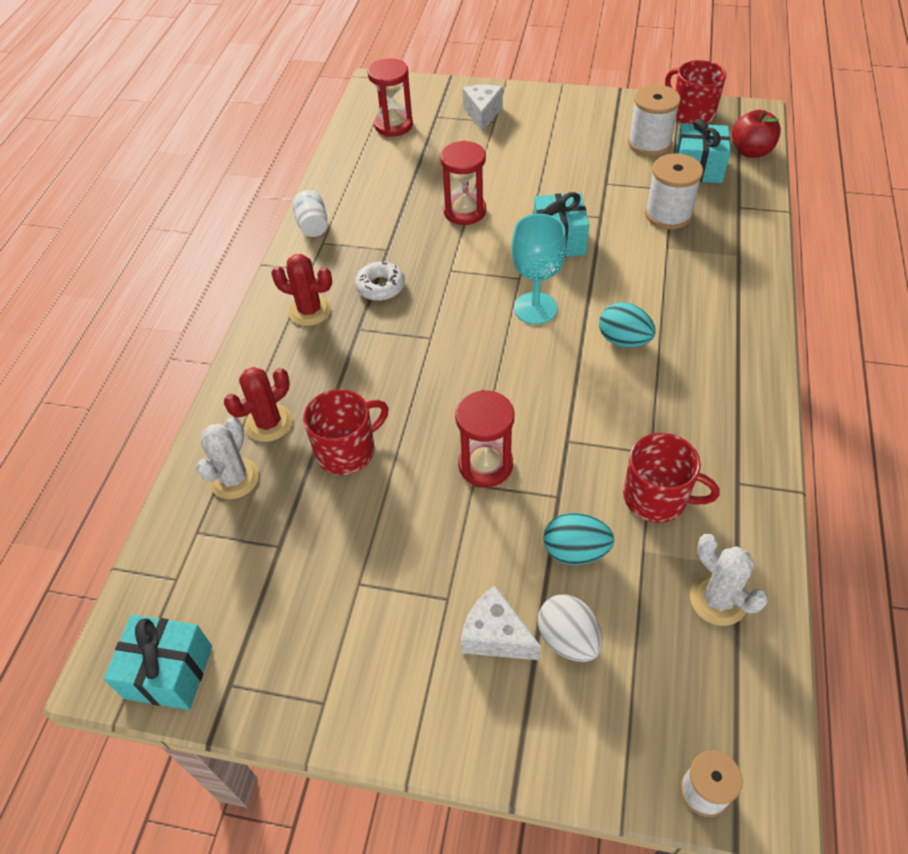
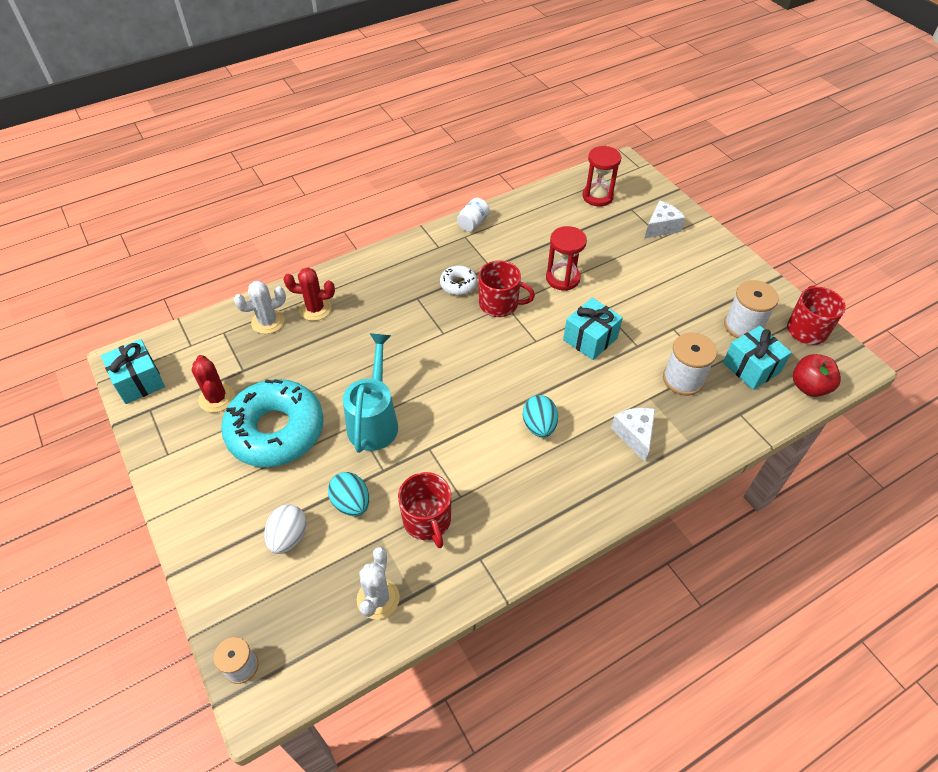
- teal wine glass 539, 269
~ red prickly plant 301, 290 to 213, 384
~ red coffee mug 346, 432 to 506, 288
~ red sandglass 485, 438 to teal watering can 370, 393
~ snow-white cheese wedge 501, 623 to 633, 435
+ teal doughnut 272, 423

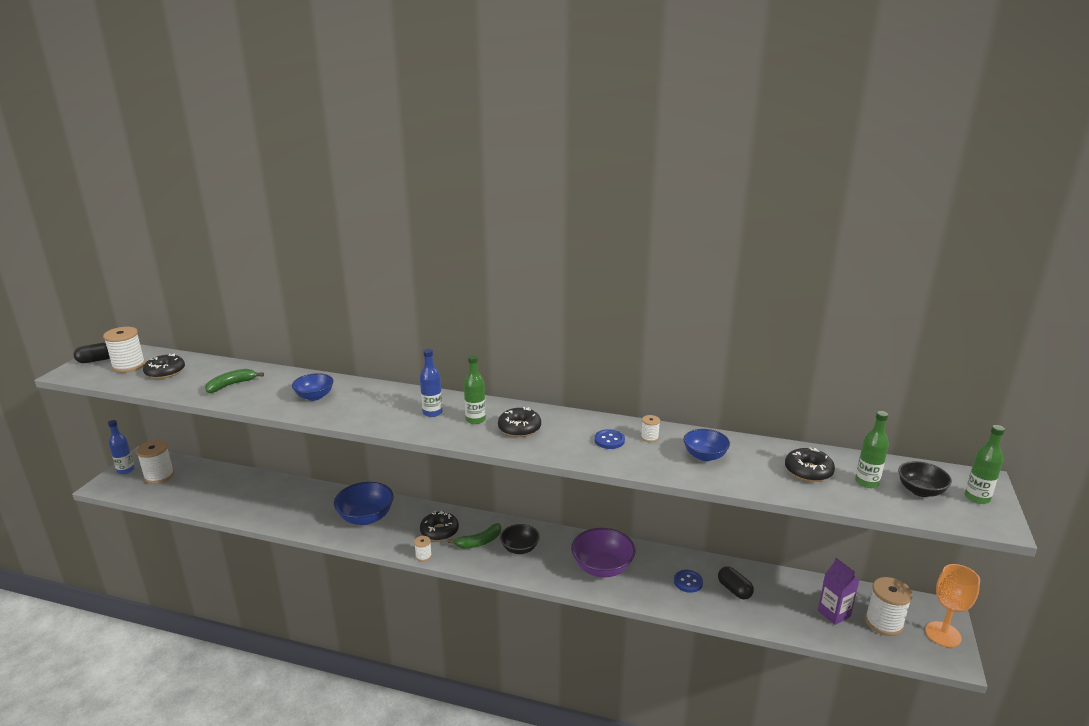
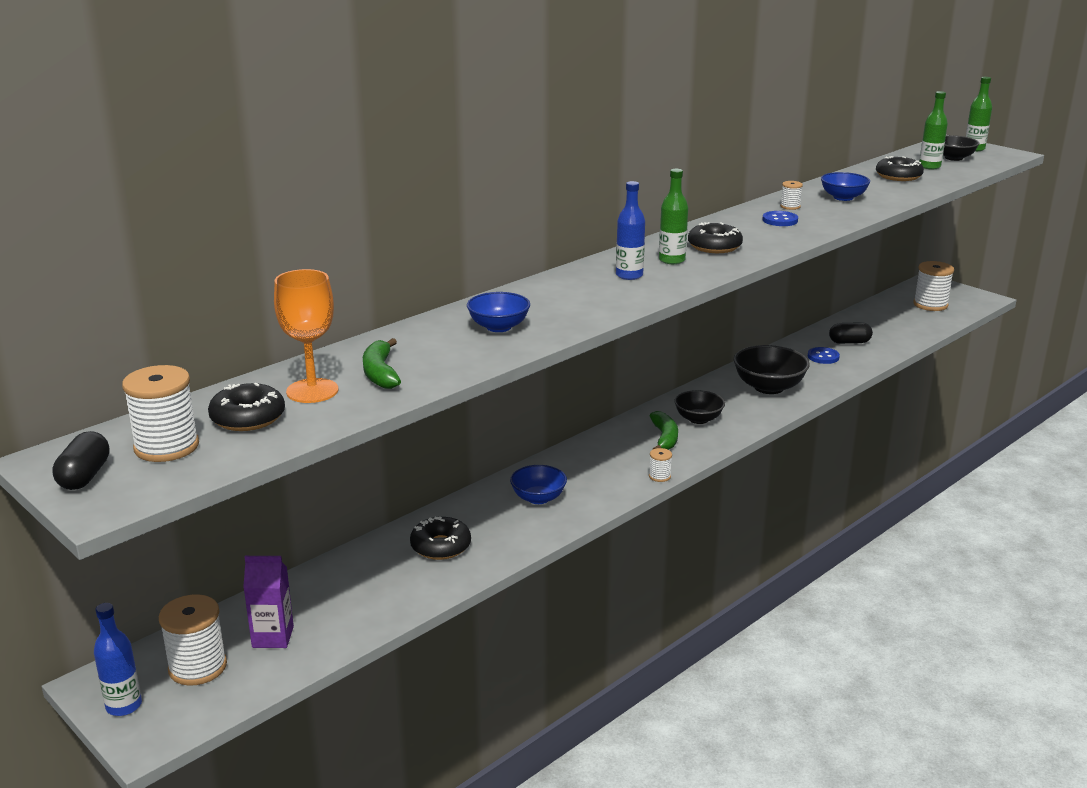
~ blue serving bowl 364, 503 = 538, 484 x0.64
~ ebony doughnut 439, 526 to 440, 538
~ violet serving bowl 603, 552 to ebony serving bowl 772, 369
~ violet juice carton 838, 591 to 268, 602
~ orange wine glass 952, 605 to 306, 336

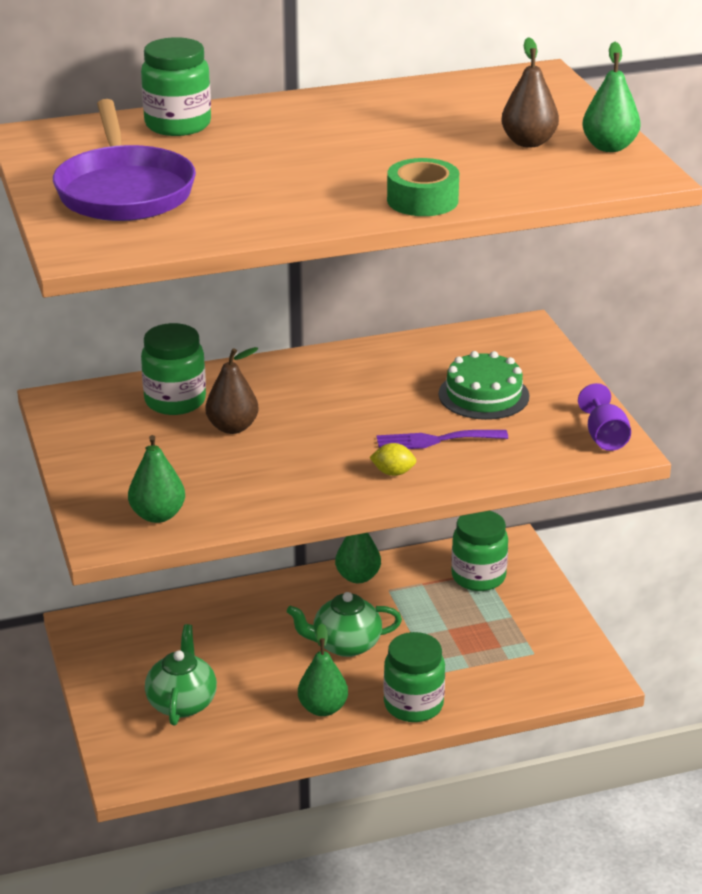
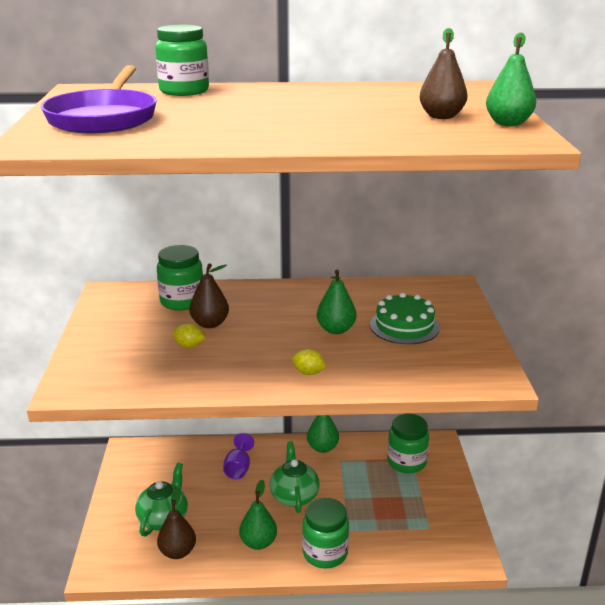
- green sticky tape 423, 187
~ violet wine glass 604, 417 to 238, 456
- violet dinner fork 442, 439
~ green pear fruit 156, 479 to 336, 302
~ green teapot 344, 624 = 295, 477 75 degrees clockwise
+ golden toy lemon 189, 335
+ dark brown pear fruit 176, 523

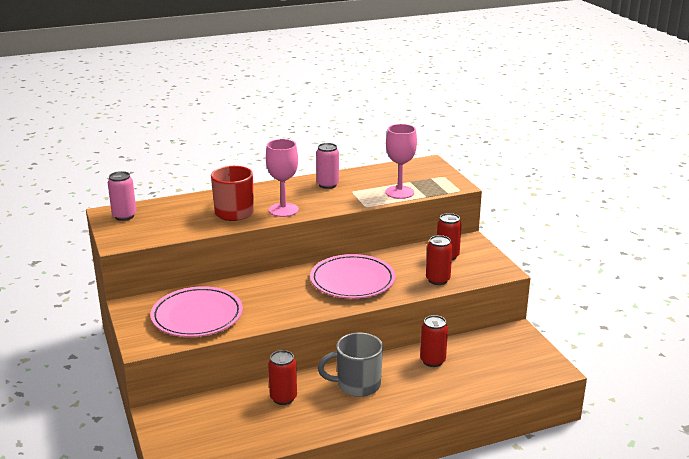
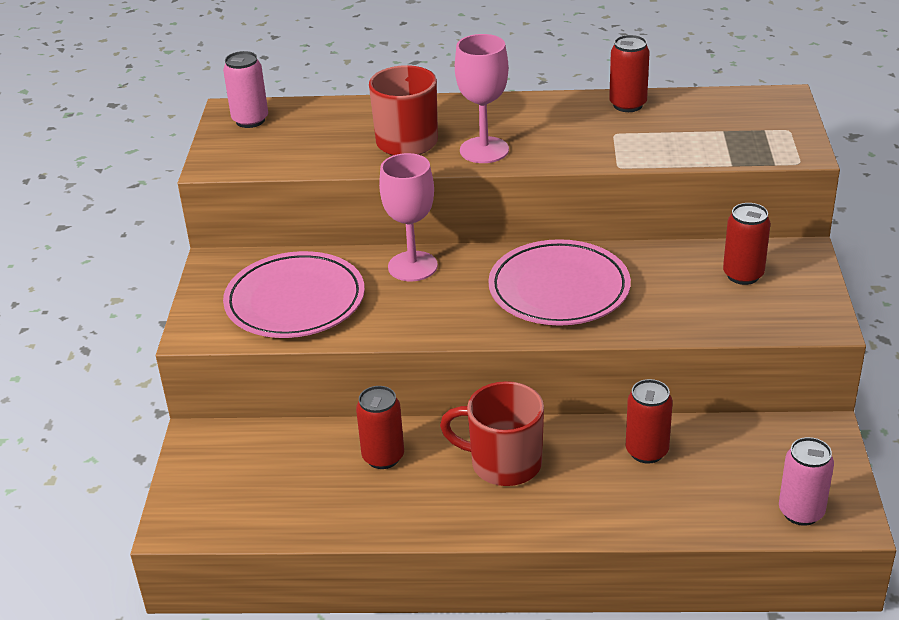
~ pink wine glass 401, 161 to 408, 217
~ pink tin 327, 166 to 806, 481
~ red tin 439, 260 to 629, 73
~ ash-grey coffee mug 350, 364 to red coffee mug 492, 433

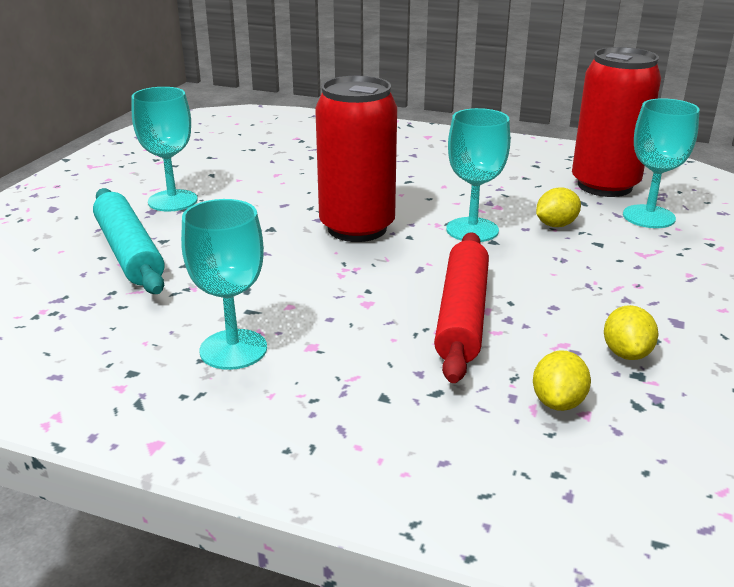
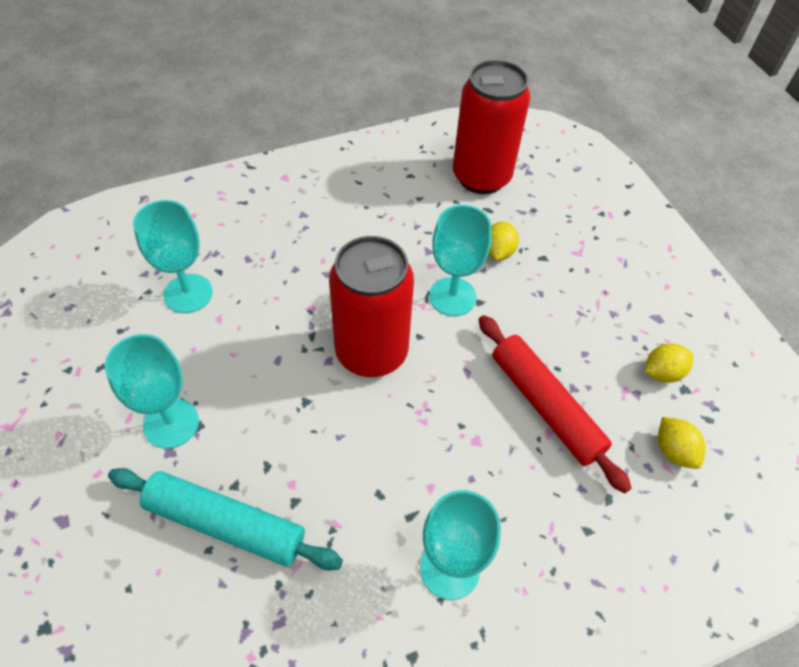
~ teal wine glass 661, 163 to 173, 256
~ golden toy lemon 631, 332 = 669, 363 75 degrees counterclockwise

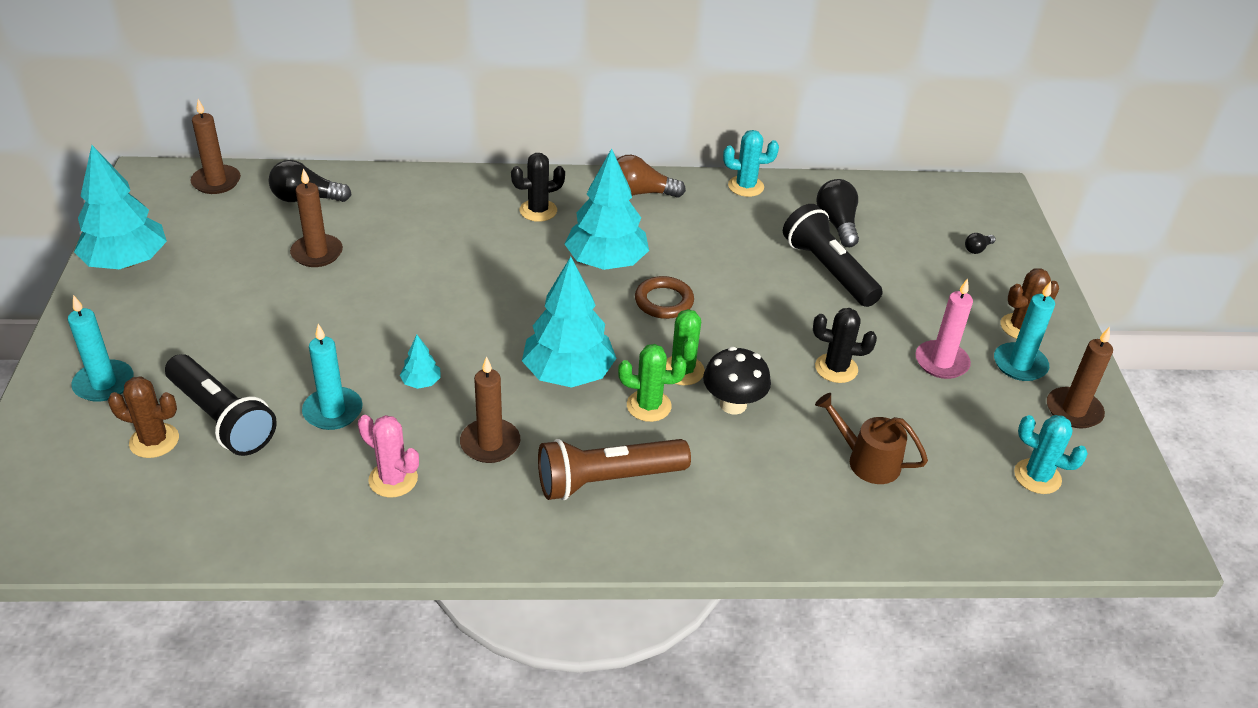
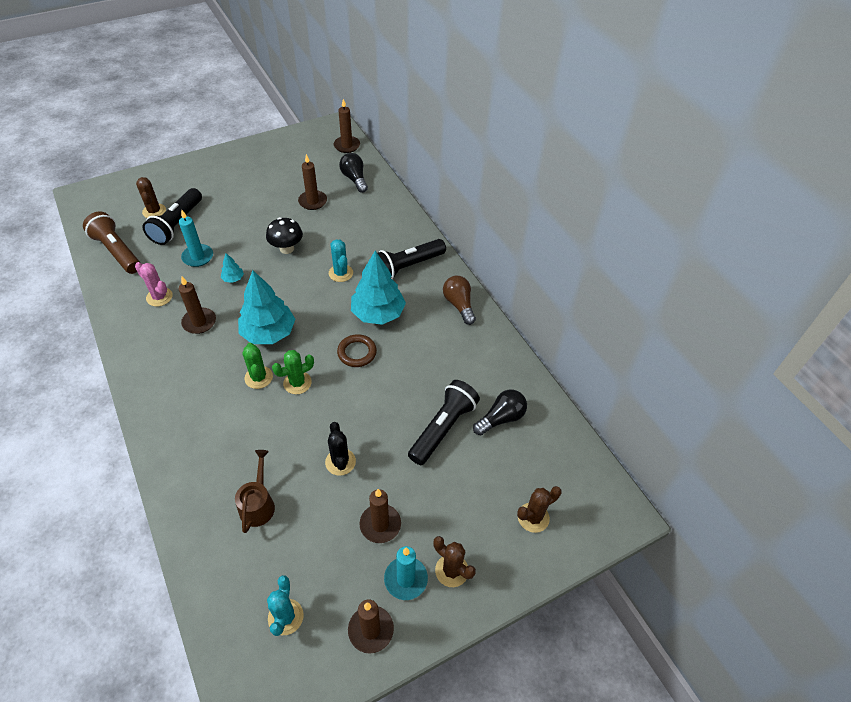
~ teal prickly plant 751, 163 to 341, 261
- teal toy tree 120, 207
~ ebony prickly plant 538, 187 to ebony pocket torch 412, 259
~ ebony bulb 980, 243 to dark brown prickly plant 539, 509
~ pink pillar candle 944, 328 to dark brown pillar candle 380, 516
- teal pillar candle 101, 348
~ ebony mushroom 737, 381 to 284, 235
~ pink prickly plant 388, 456 = 154, 284 60 degrees counterclockwise
~ dark brown pocket torch 614, 469 to 111, 242

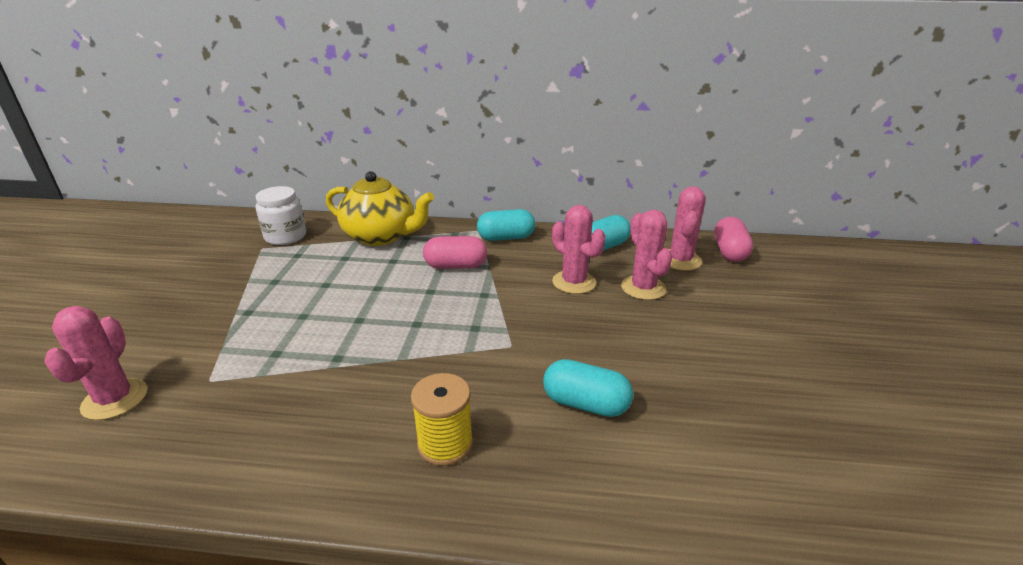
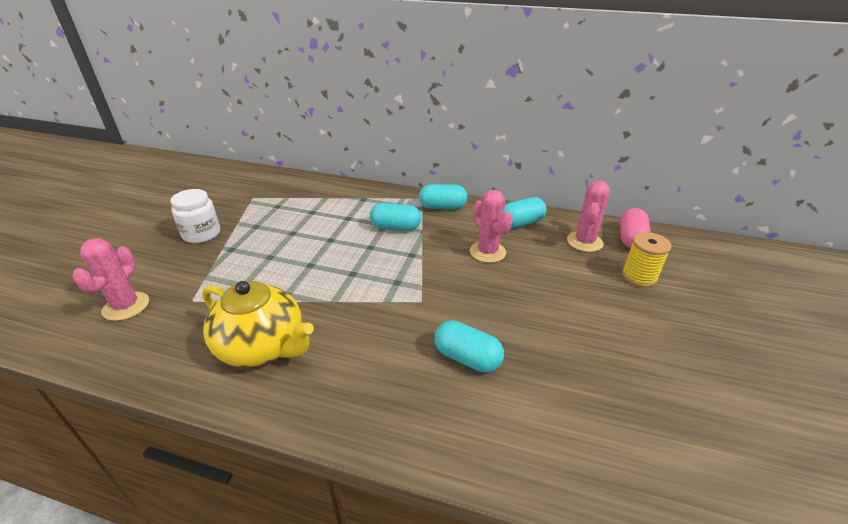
~ golden teapot 380, 208 to 258, 324
~ snow-white jar 280, 215 to 195, 216
- pink prickly plant 646, 255
~ pink pill shape 455, 252 to teal pill shape 395, 217
~ golden reel of thread 442, 419 to 647, 260

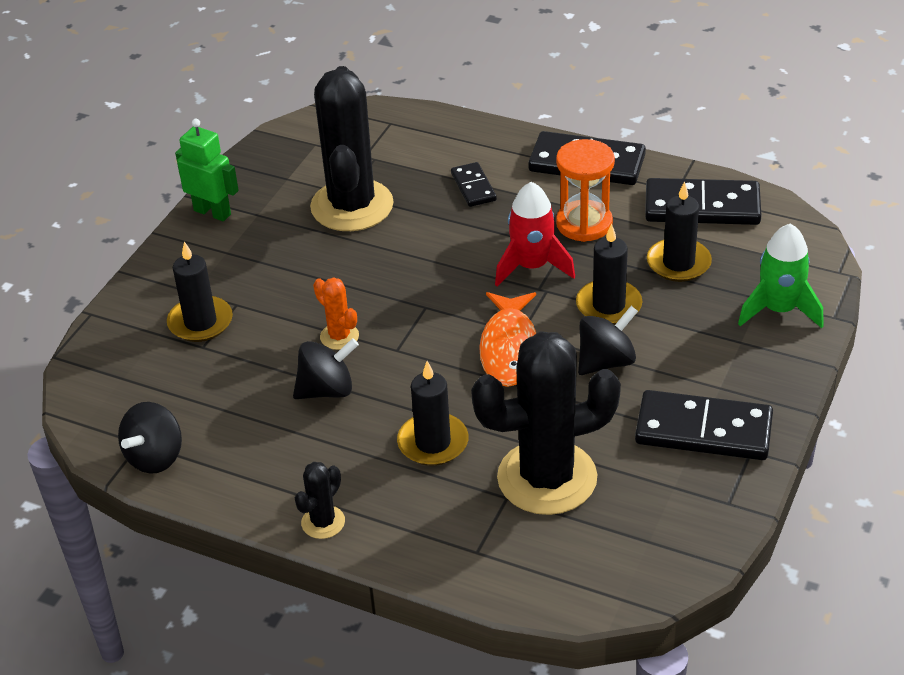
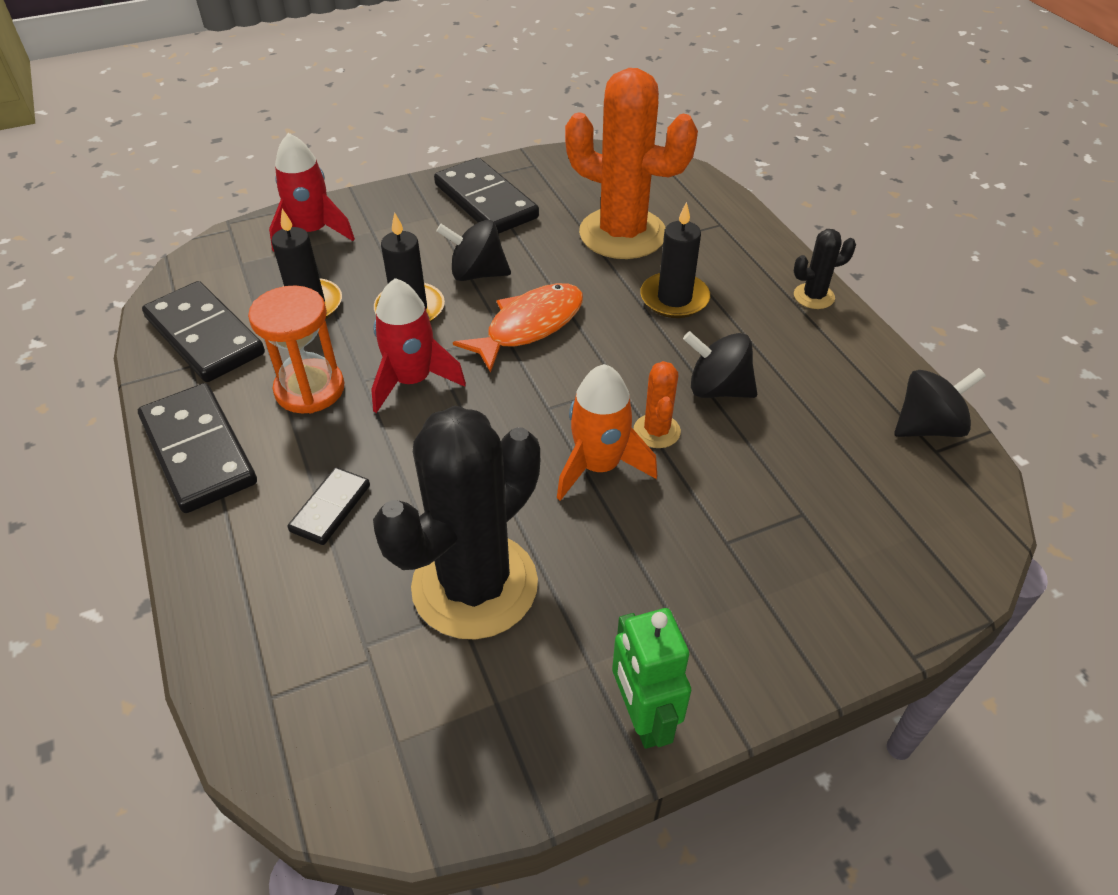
~ green rocket 780, 276 to red rocket 312, 192
- ebony pillar candle 200, 291
~ ebony prickly plant 546, 423 to orange prickly plant 631, 163
+ orange rocket 607, 432

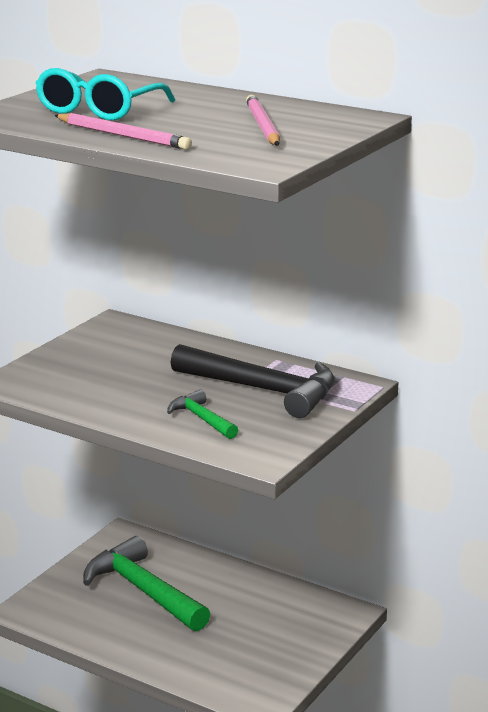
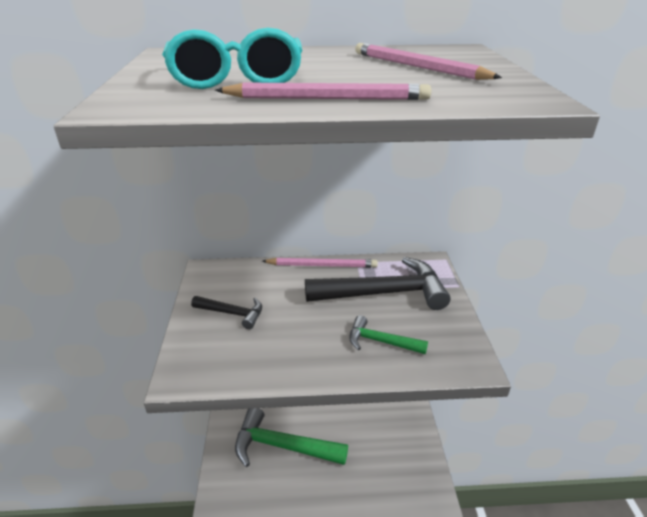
+ pink pencil 320, 263
+ ebony carpenter's hammer 226, 312

